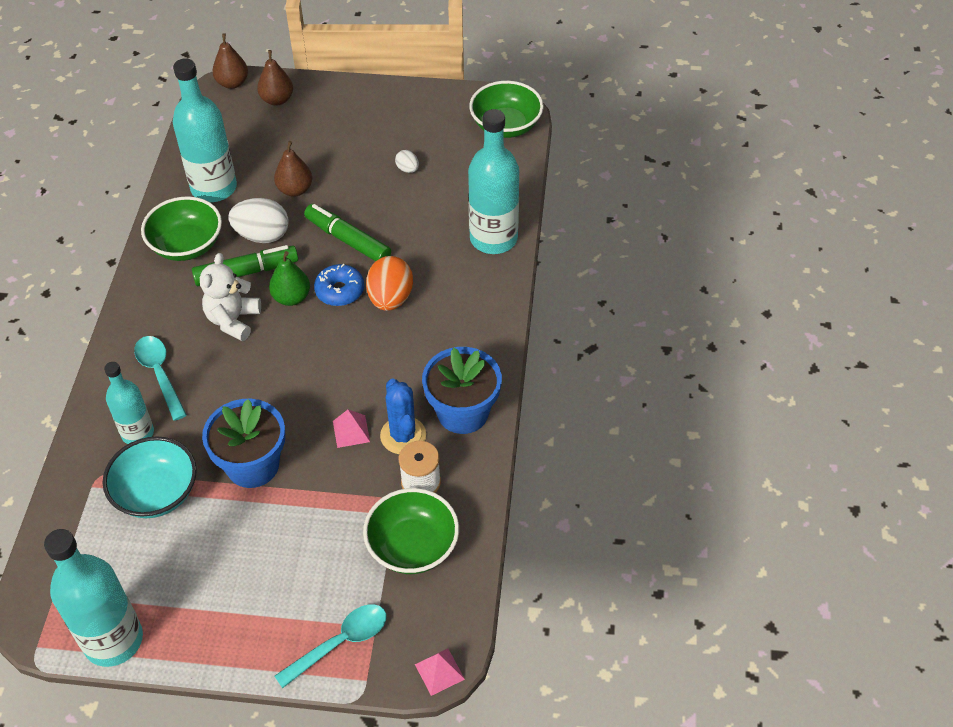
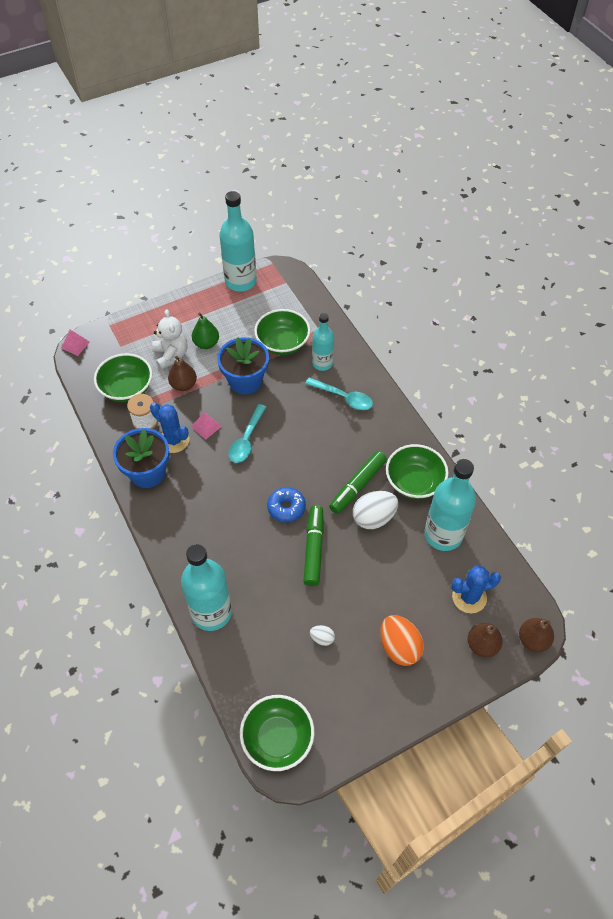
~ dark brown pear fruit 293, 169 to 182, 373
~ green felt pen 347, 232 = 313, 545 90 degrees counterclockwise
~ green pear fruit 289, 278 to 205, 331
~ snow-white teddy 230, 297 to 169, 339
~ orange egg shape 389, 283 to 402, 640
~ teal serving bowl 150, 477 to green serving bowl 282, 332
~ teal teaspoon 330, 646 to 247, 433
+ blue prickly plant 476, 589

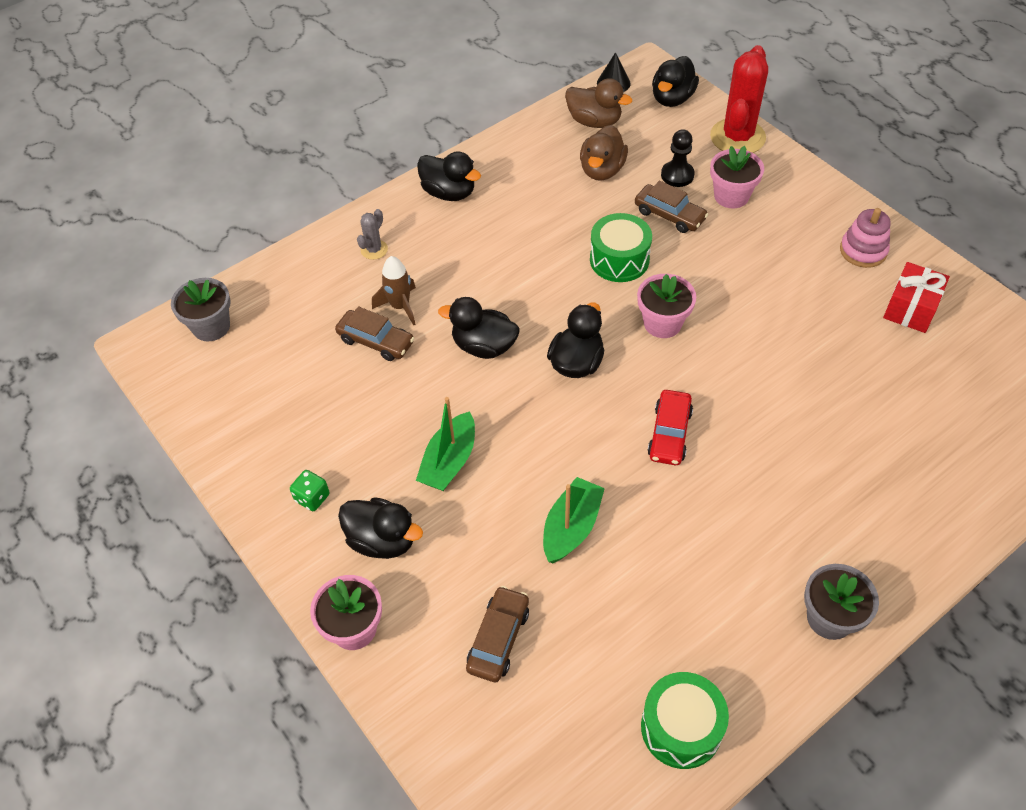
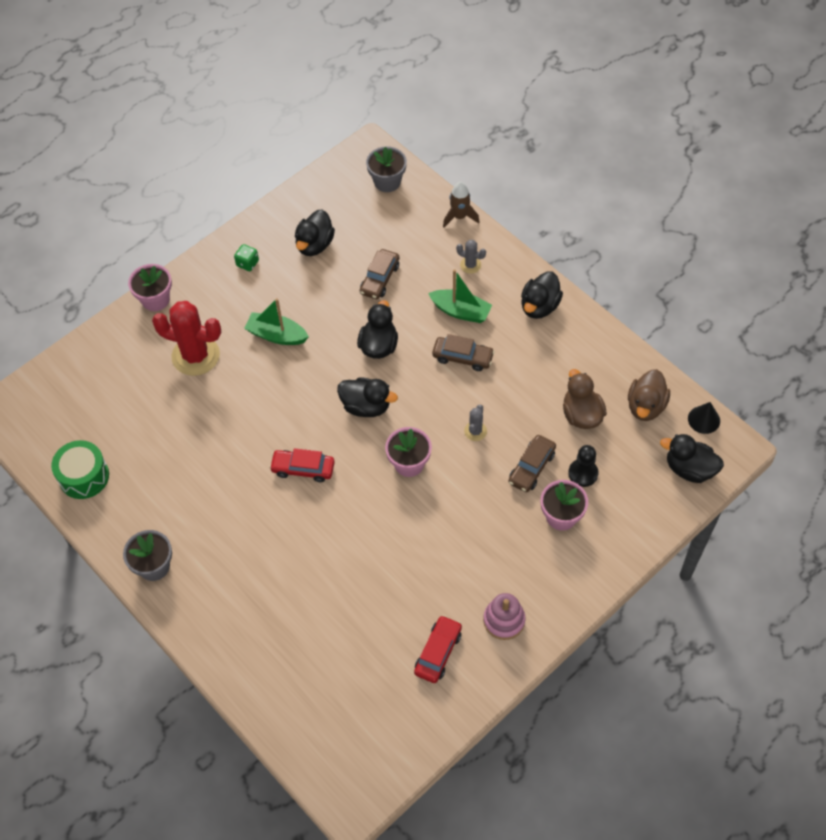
~ red prickly plant 739, 99 to 186, 338
~ dark brown rubber duck 604, 152 = 585, 399 60 degrees clockwise
~ green snare drum 621, 247 to ash-grey prickly plant 475, 423
~ dark brown rocket 394, 291 to 461, 204
~ red present 916, 297 to red automobile 438, 649
~ green boat 574, 520 to 460, 296
~ ebony rubber duck 380, 528 to 315, 232
~ dark brown automobile 497, 634 to 463, 352

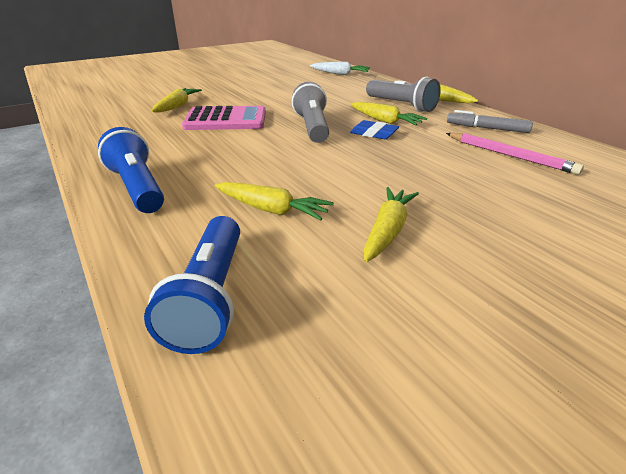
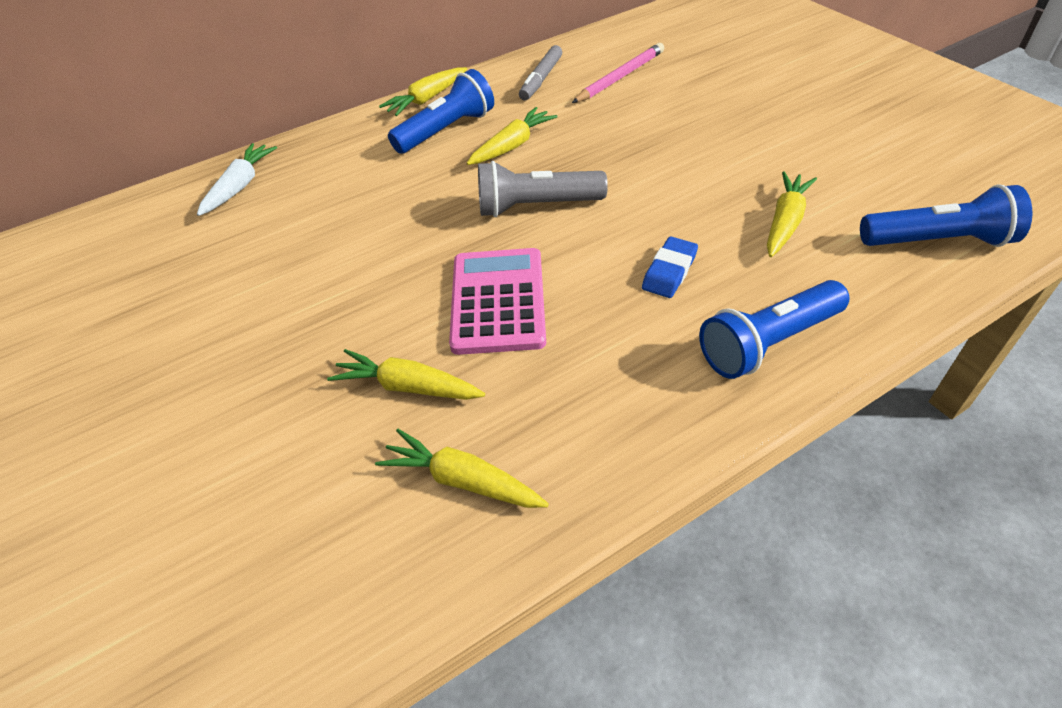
~ ash-grey pocket torch 403, 94 to blue pocket torch 441, 111
~ blue pencil eraser 374, 129 to 670, 267
~ golden toy carrot 391, 224 to 462, 468

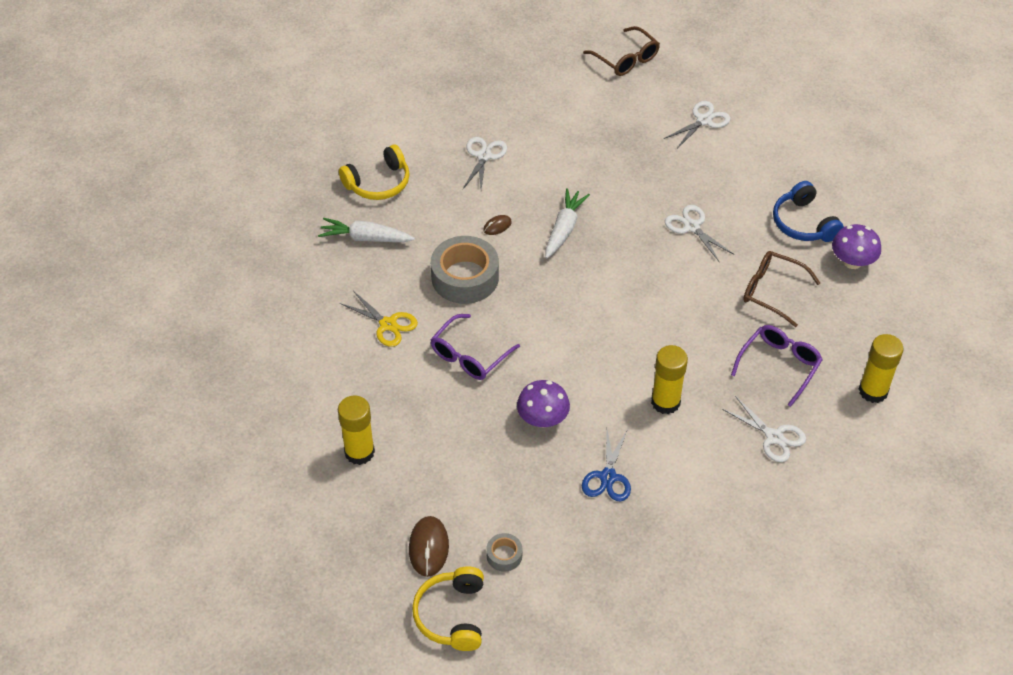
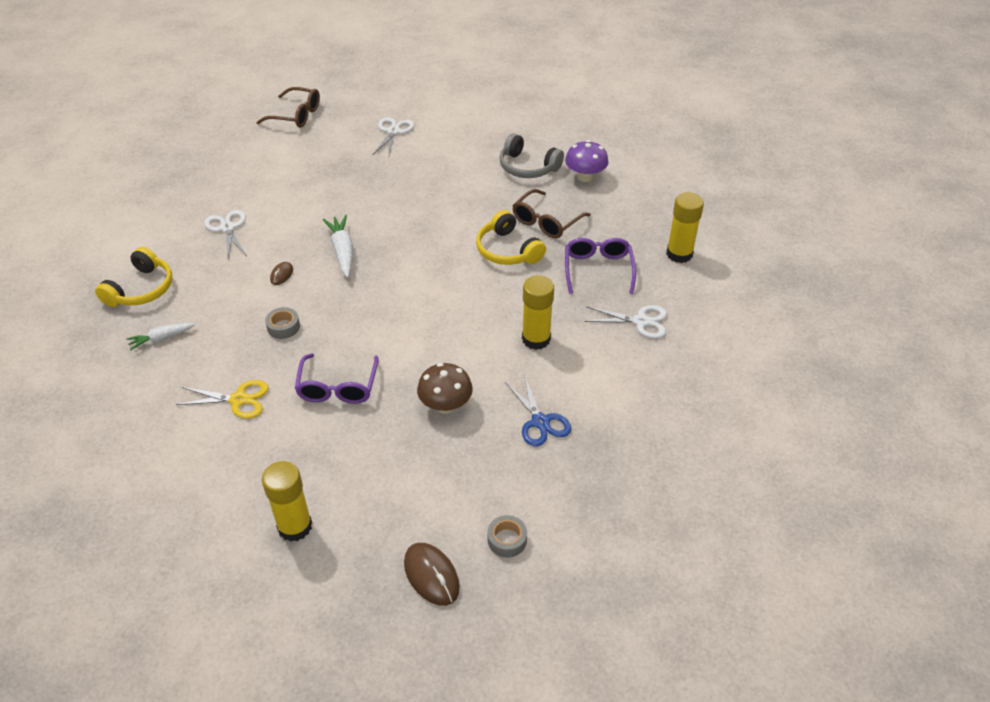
~ blue headset 808, 211 to ash-grey headset 531, 155
- snow-white scissors 699, 234
~ snow-white toy carrot 366, 230 = 160, 337 x0.65
~ ash-grey sticky tape 465, 270 = 282, 323 x0.46
~ dark brown glasses 781, 289 = 551, 213 45 degrees counterclockwise
~ violet mushroom 543, 404 to dark brown mushroom 445, 388
~ golden headset 448, 608 to 511, 237

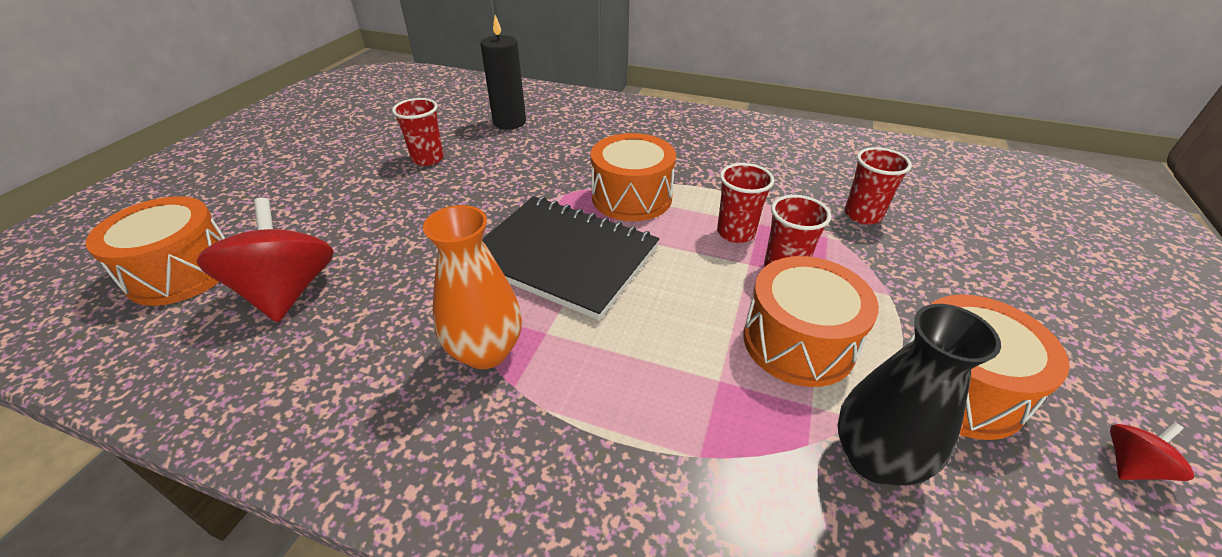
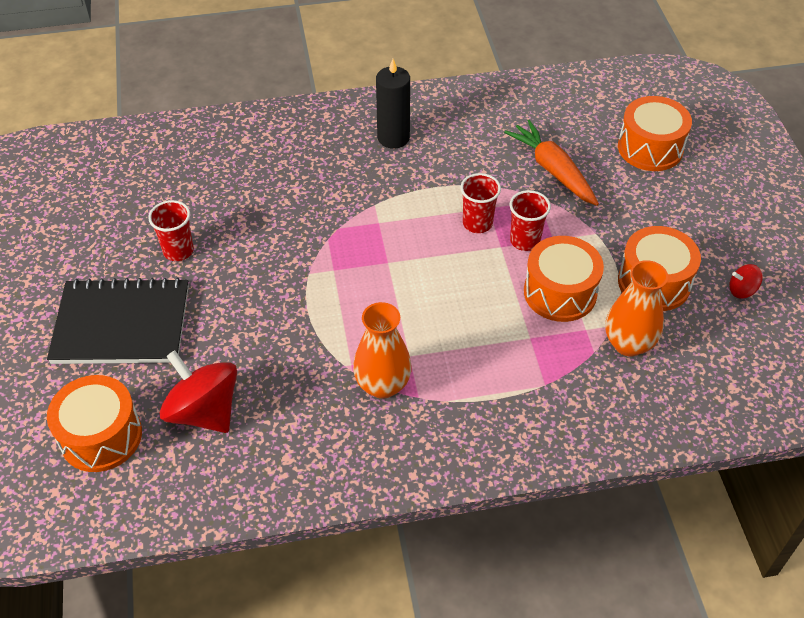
~ ebony pillar candle 503, 72 to 393, 104
~ orange snare drum 633, 177 to 655, 133
~ red cup 878, 185 to orange toy carrot 551, 163
~ ebony notebook 571, 258 to 118, 320
~ ebony tall vase 919, 394 to orange tall vase 637, 308
~ red whirligig 1152, 451 = 746, 281 120 degrees counterclockwise

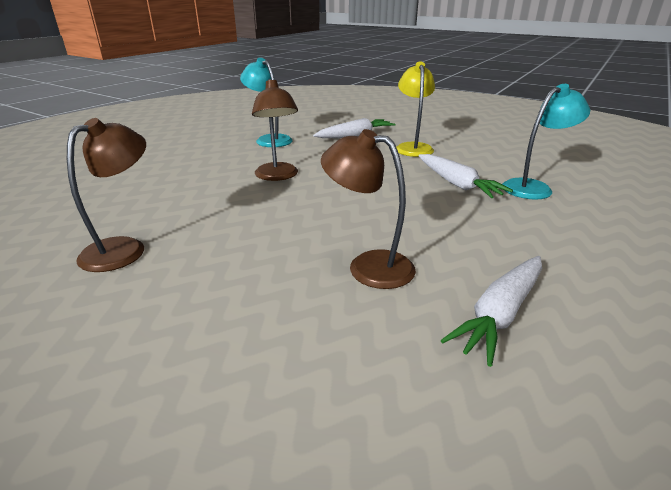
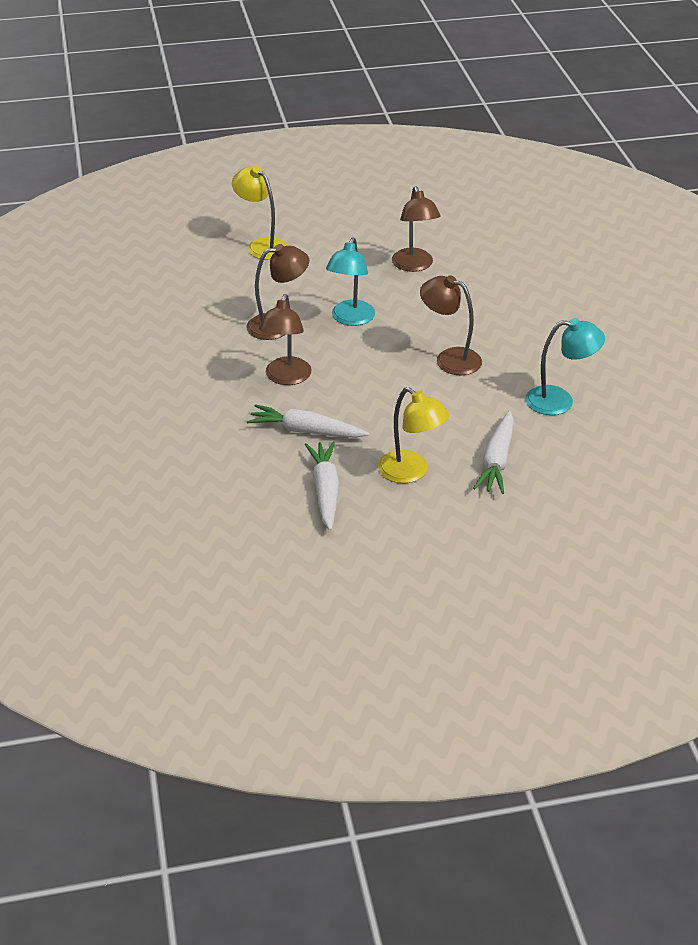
~ teal lamp 546, 142 to 350, 281
~ snow-white toy carrot 491, 311 to 322, 486
+ golden lamp 260, 213
+ dark brown lamp 285, 339

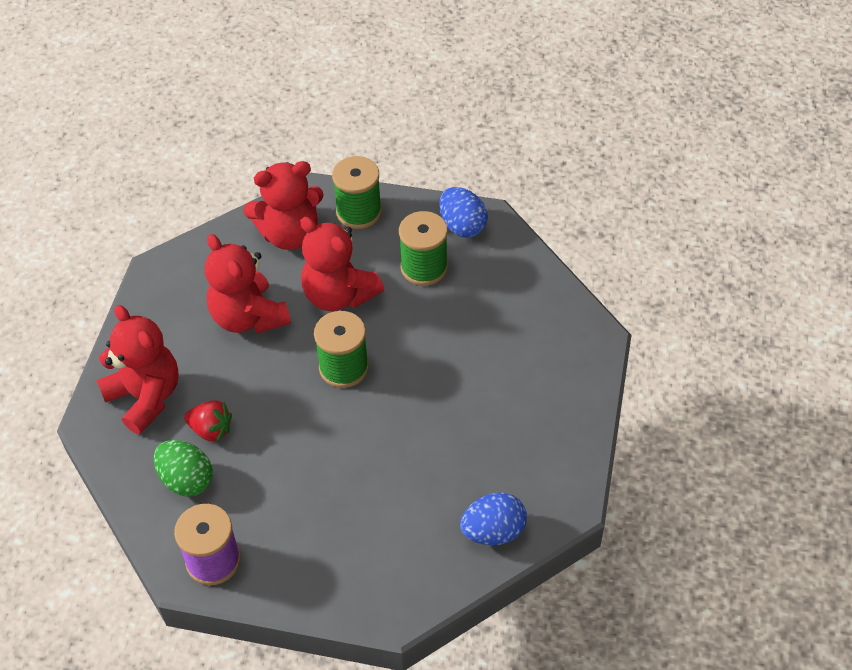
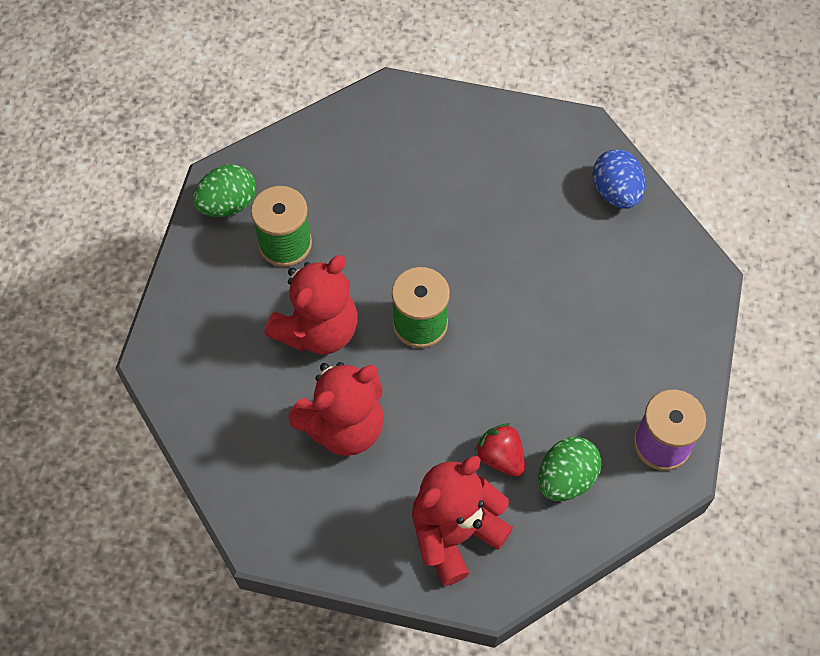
- green reel of thread 357, 192
- red teddy 283, 205
~ blue egg shape 463, 212 to green egg shape 224, 190
~ red strawberry 208, 421 = 500, 450 60 degrees counterclockwise

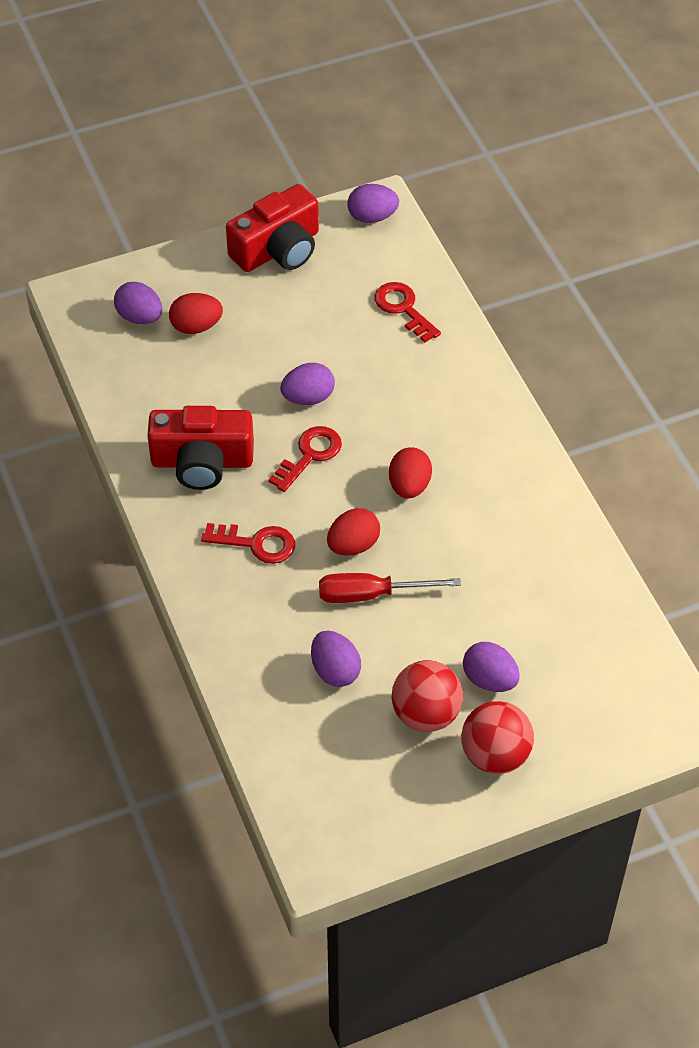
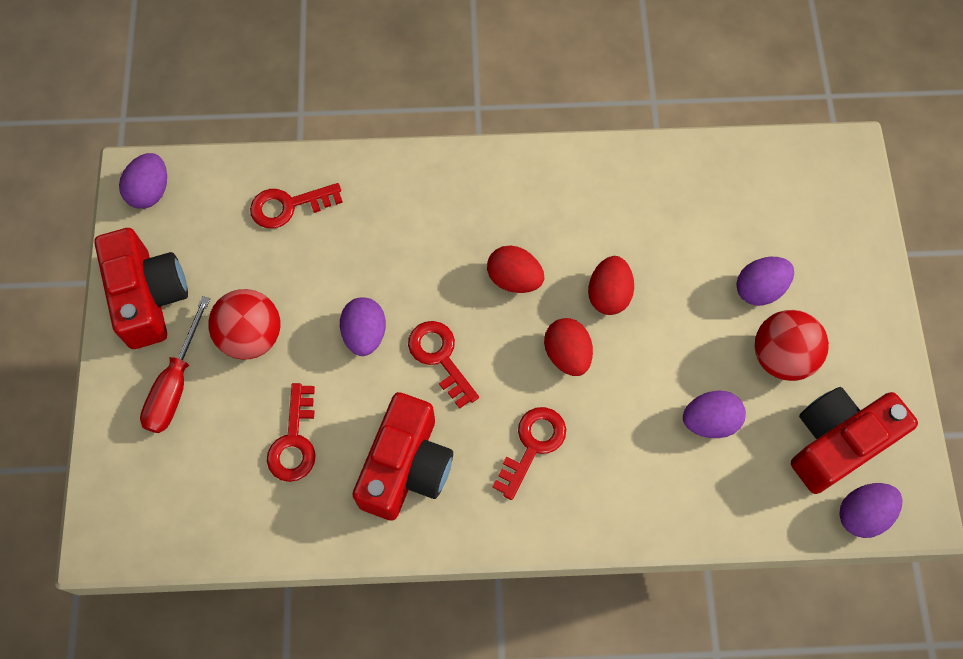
~ violet egg shape 138, 303 to 871, 510
~ red egg shape 196, 313 to 611, 285
~ red screwdriver 390, 588 to 175, 364
~ red sphere 497, 737 to 244, 324
+ red door key 291, 432
+ red compact camera 854, 440

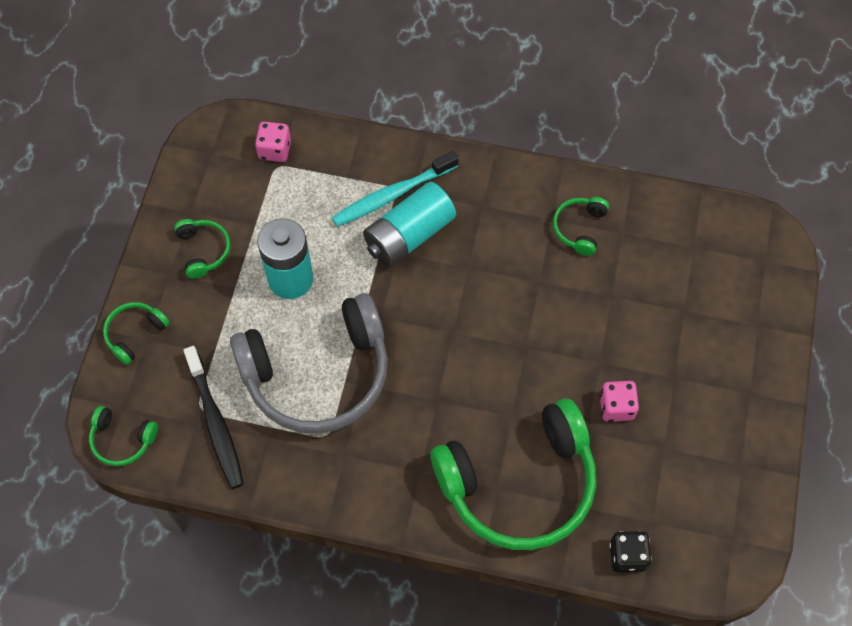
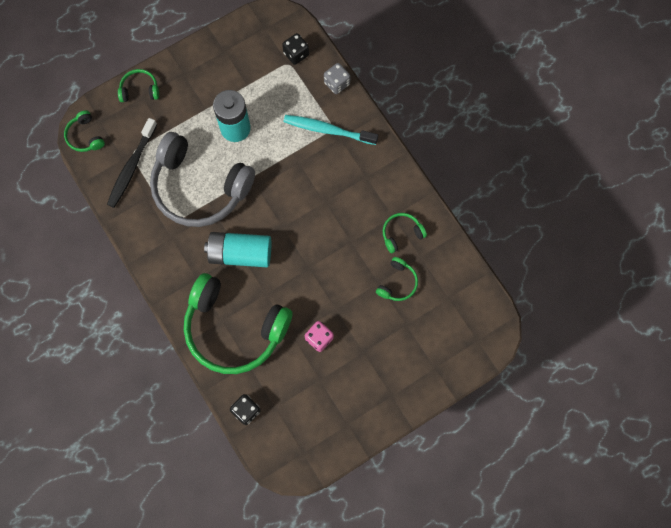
~ pink dice 273, 142 to ebony dice 295, 49
~ teal battery 409, 224 to 237, 249
~ green headset 202, 249 to 397, 279
+ ash-grey dice 337, 78

